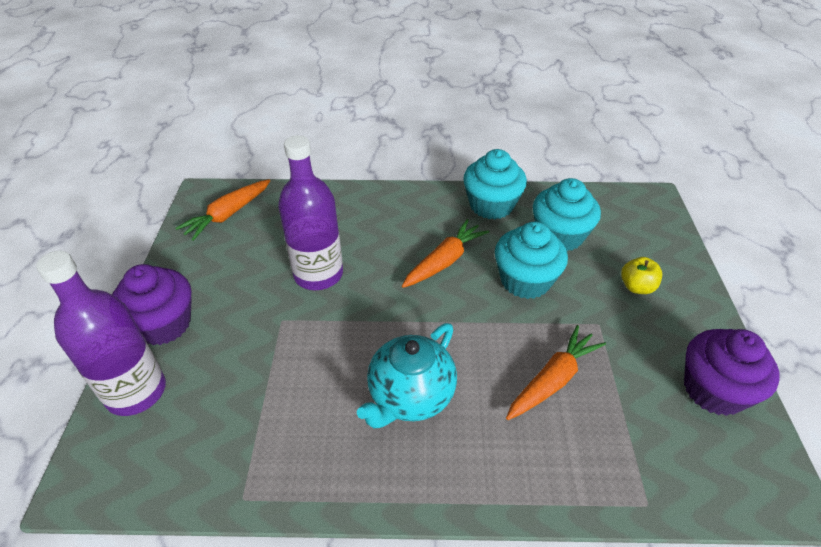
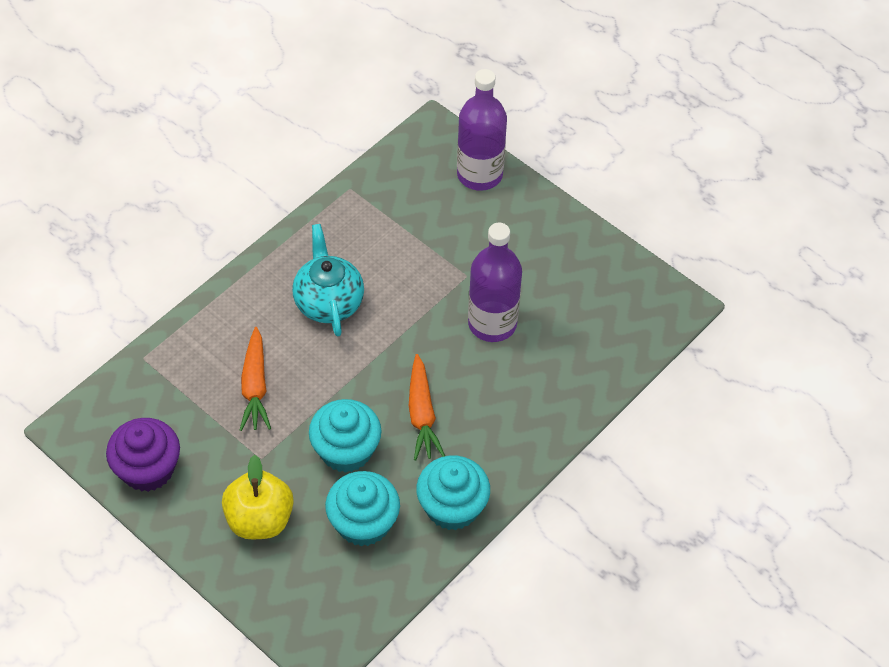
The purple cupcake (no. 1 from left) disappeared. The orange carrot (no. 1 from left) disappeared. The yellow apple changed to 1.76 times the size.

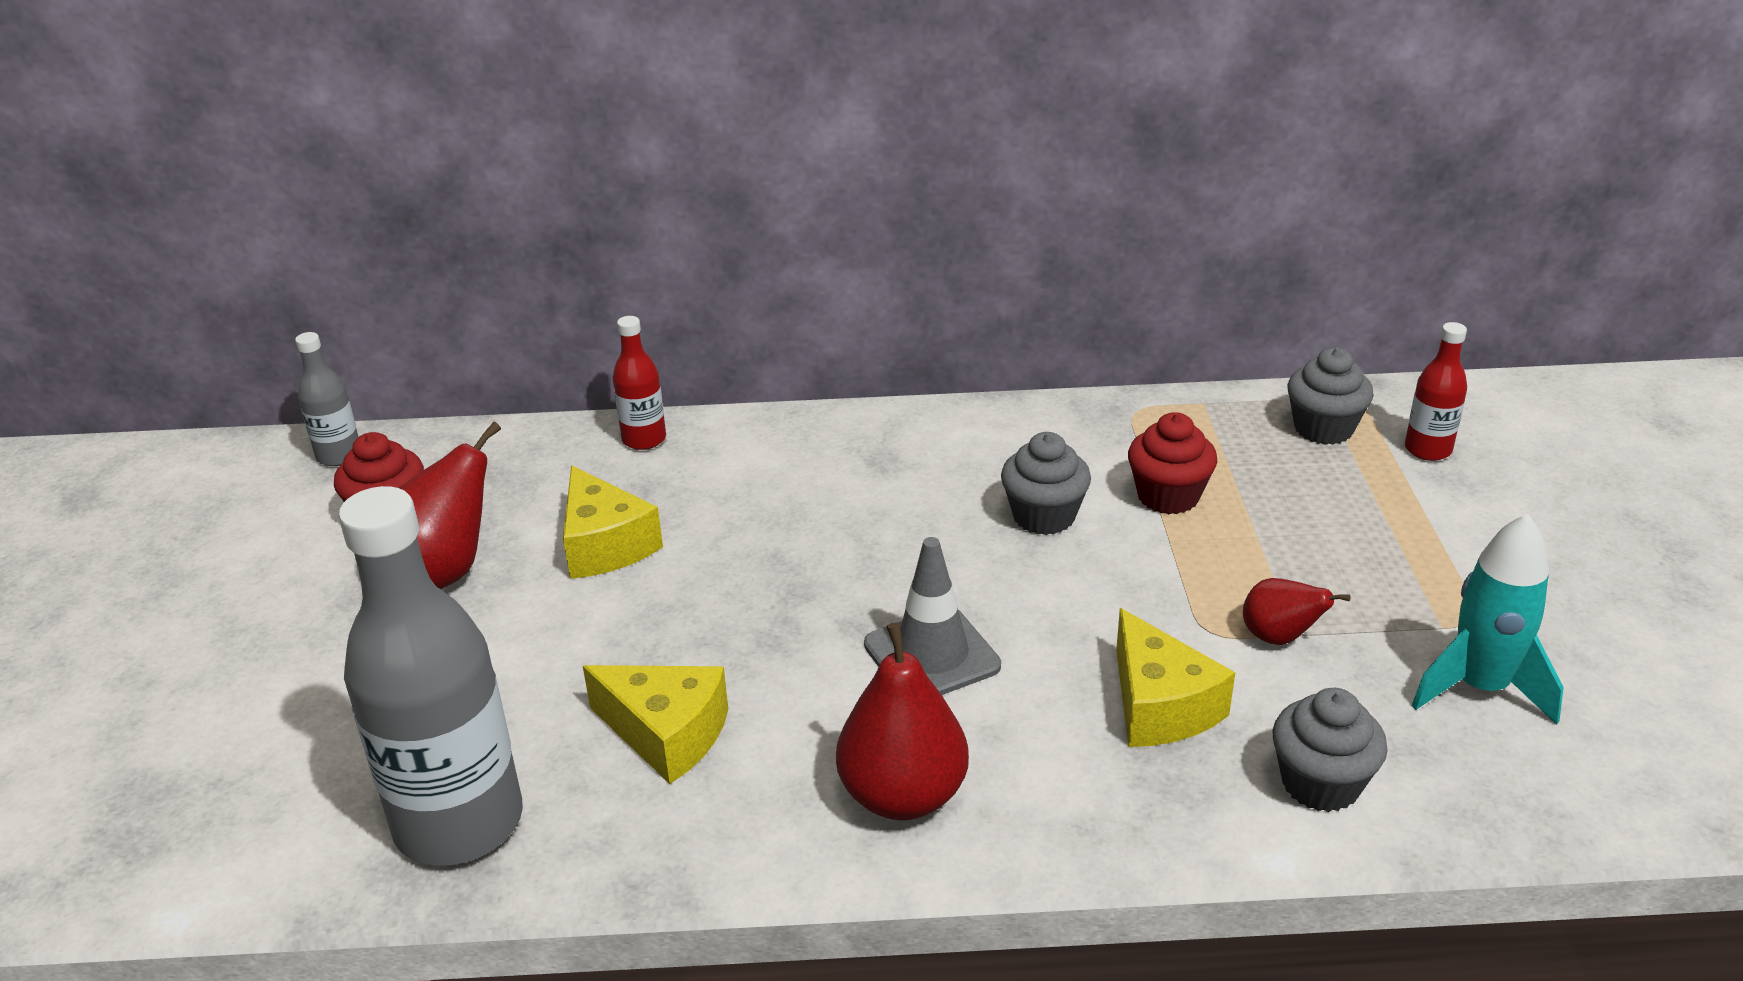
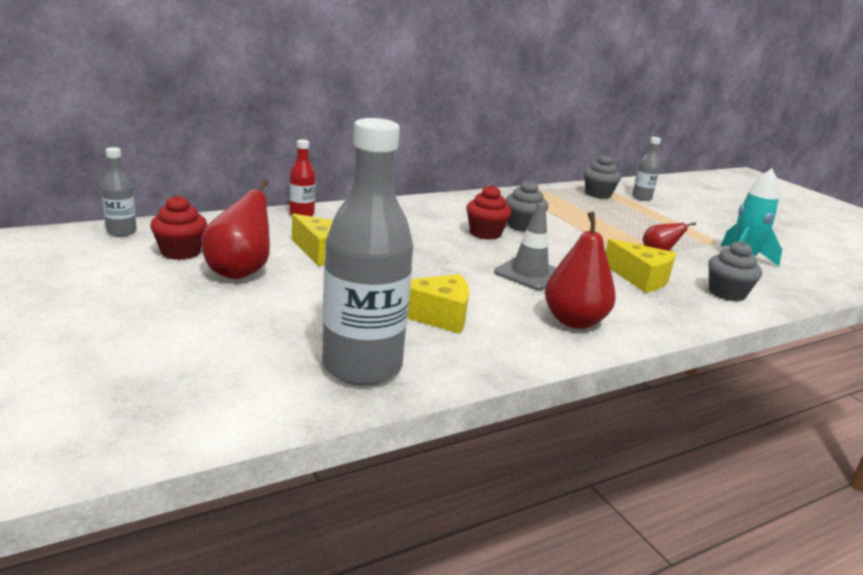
The red cupcake (no. 2 from left) moved. The red bottle (no. 2 from left) became the grey bottle (no. 3 from left).

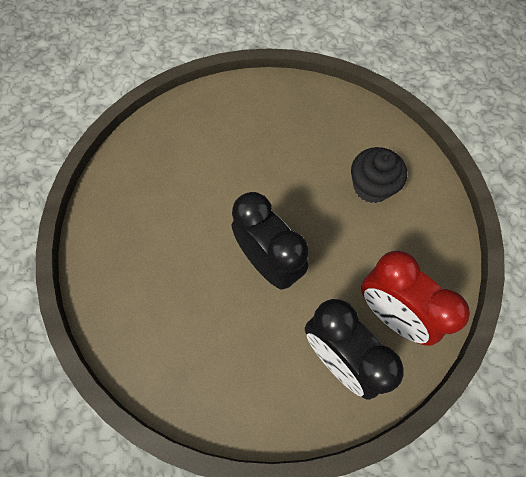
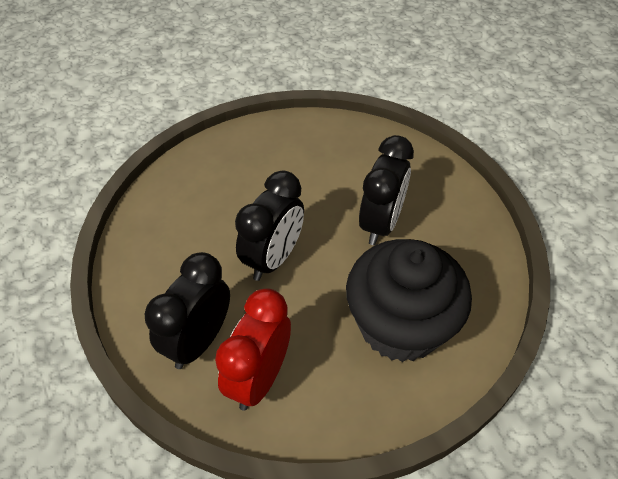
The black cupcake changed to 1.88 times the size. The black clock (no. 3 from left) appeared.

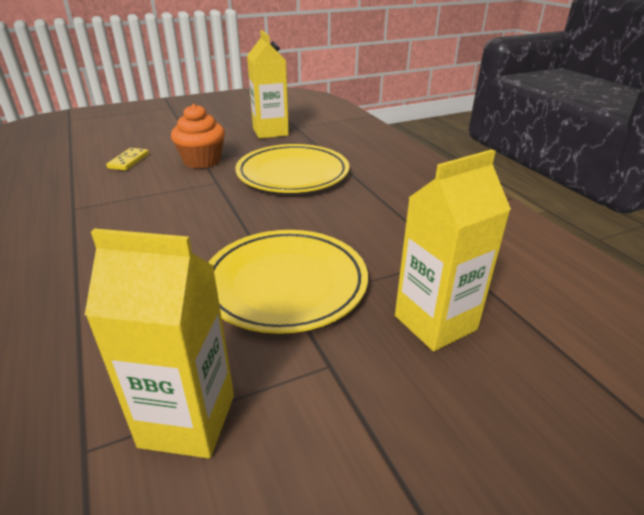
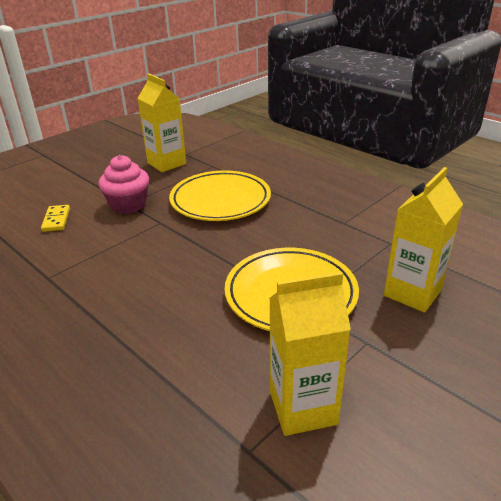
The orange cupcake became the pink cupcake.

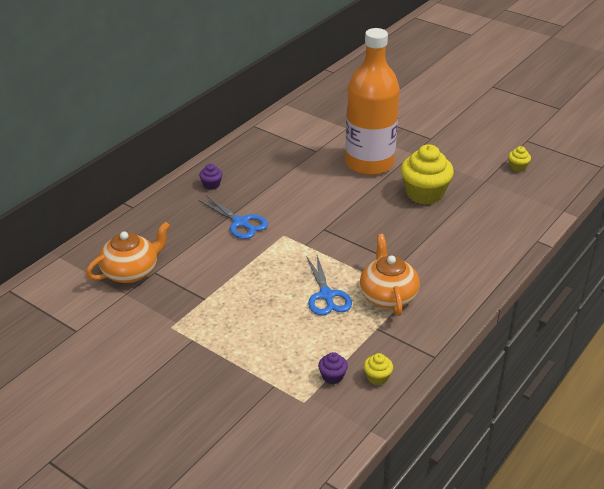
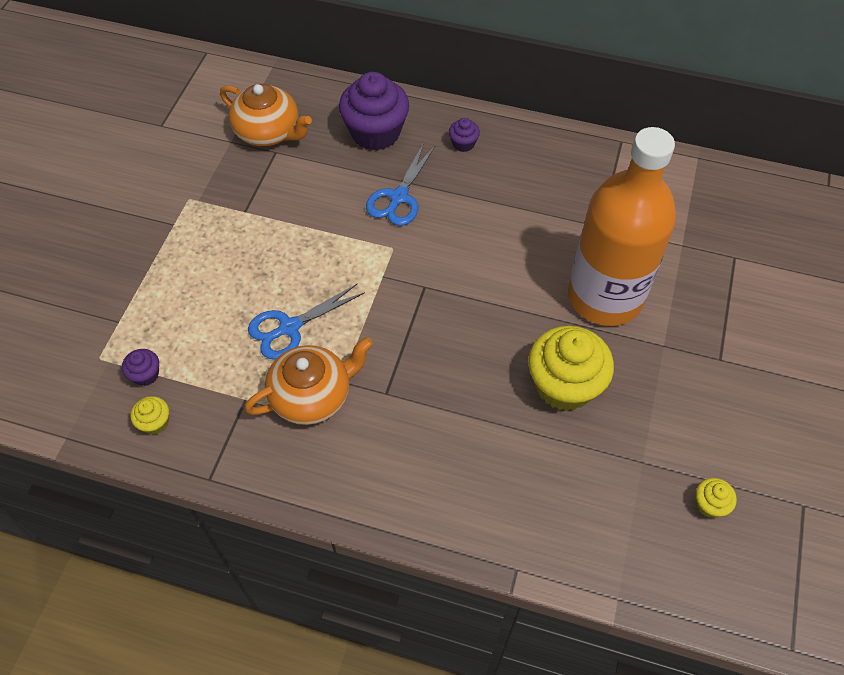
The purple cupcake (no. 2 from left) appeared.

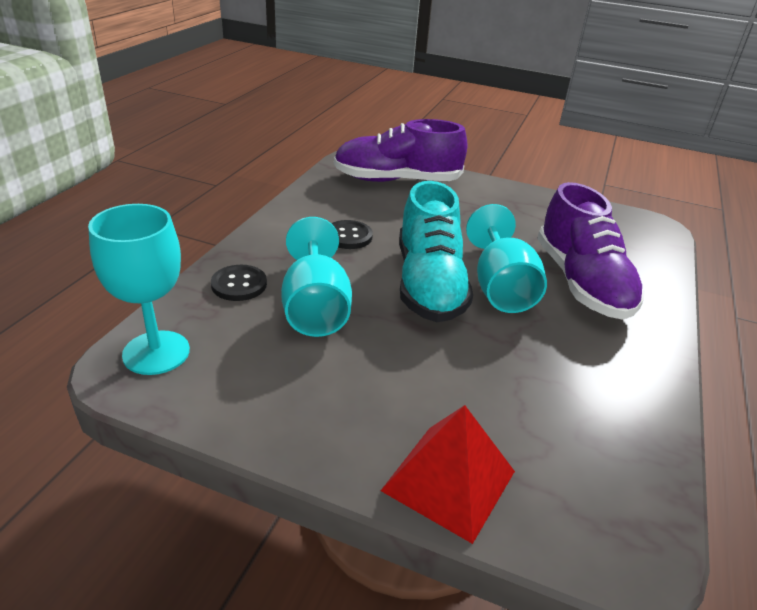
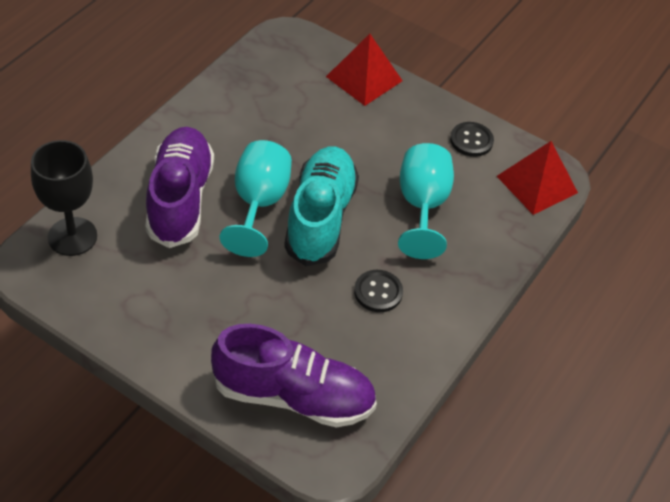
The turquoise goblet (no. 1 from left) was replaced by the red pyramid (no. 2 from left). The black button (no. 1 from left in the first image) moved. The black goblet appeared.

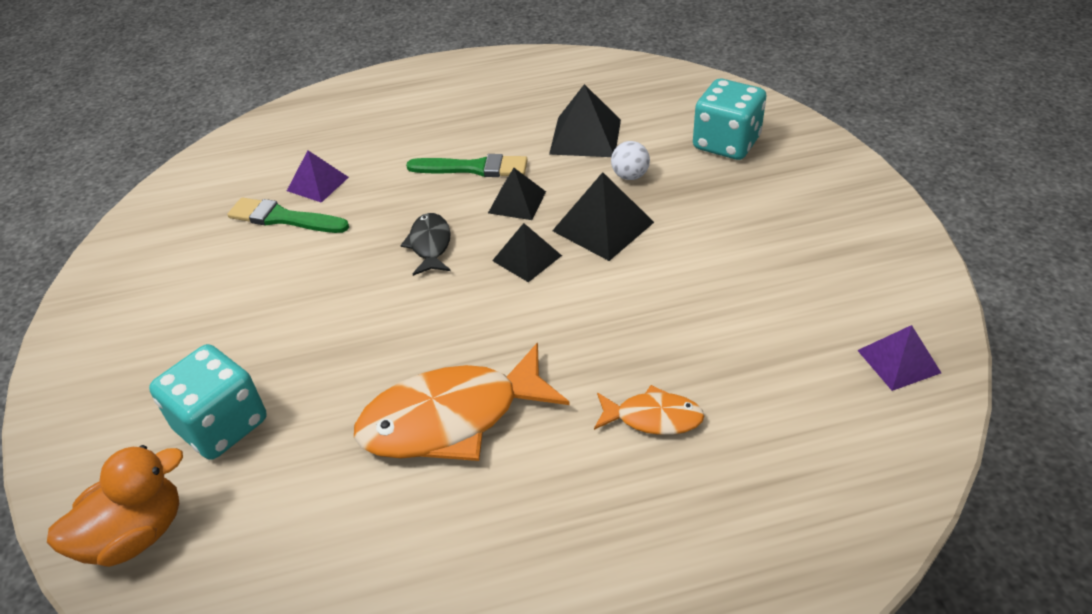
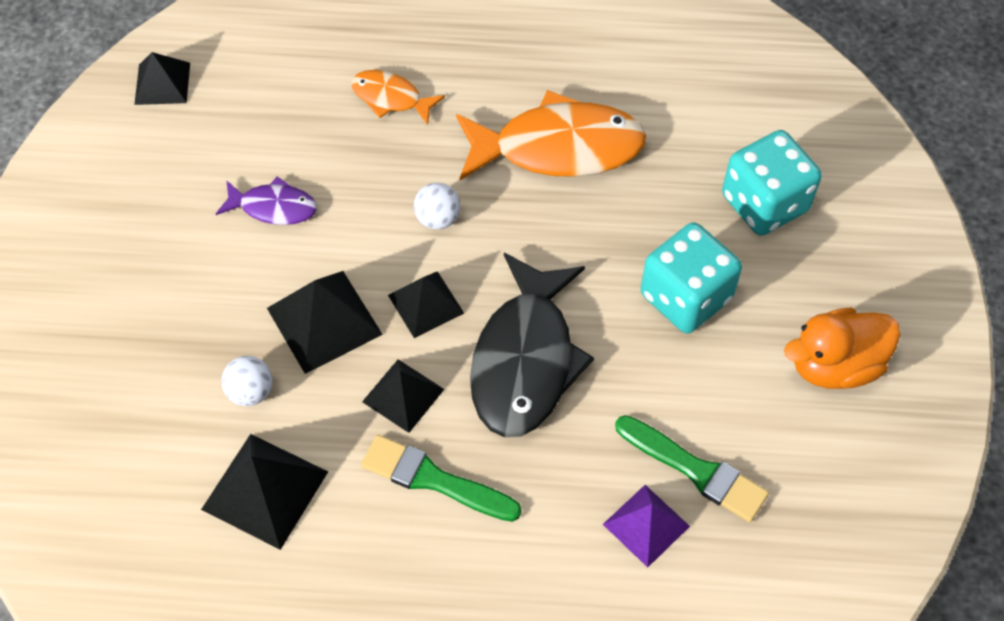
The orange duck moved. The black fish changed to 1.96 times the size. The turquoise dice (no. 2 from left in the first image) moved. The purple pyramid (no. 2 from left) became the black pyramid (no. 1 from left). The purple fish appeared. The white ball (no. 2 from left) appeared.

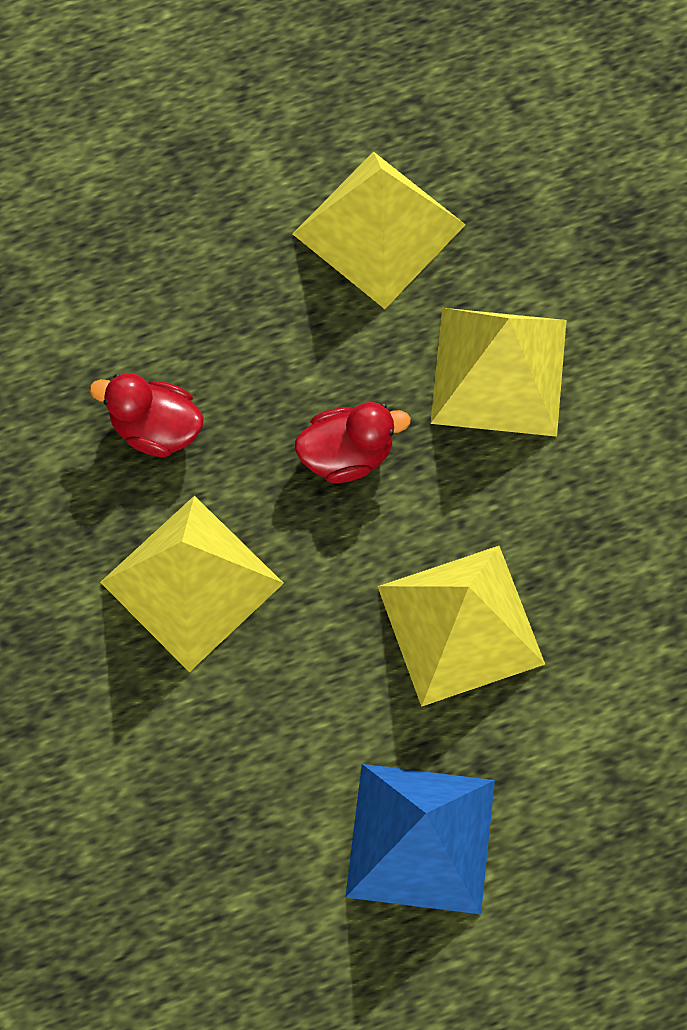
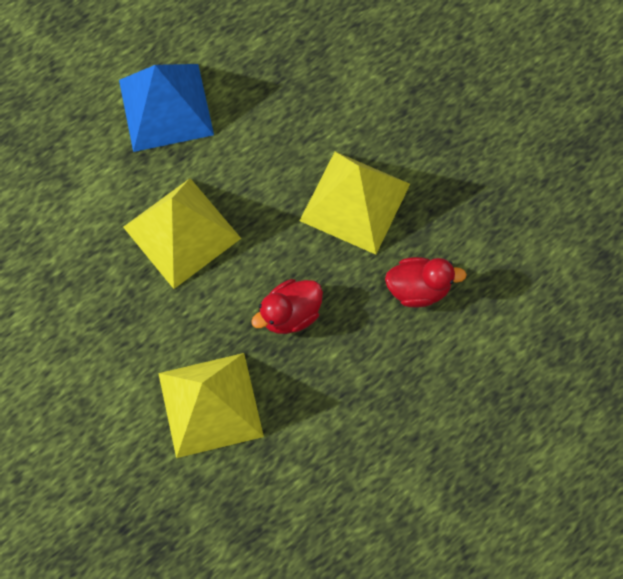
The yellow pyramid (no. 2 from left) disappeared.

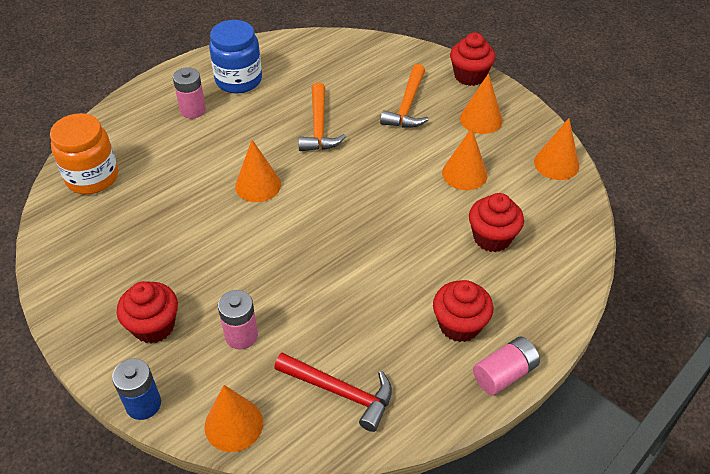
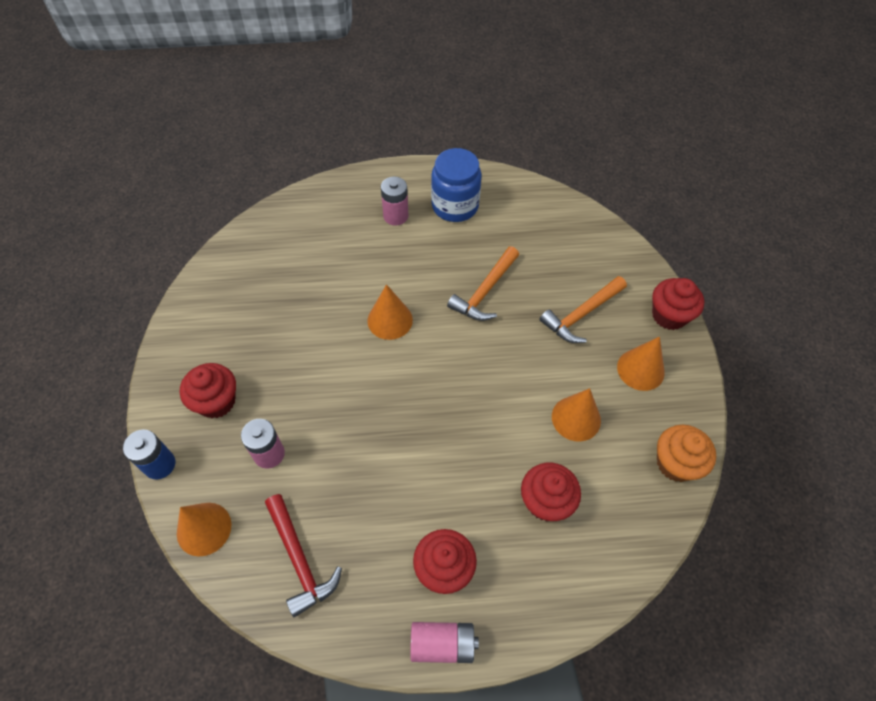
The orange jar disappeared. The orange cone (no. 5 from left) was replaced by the orange cupcake.

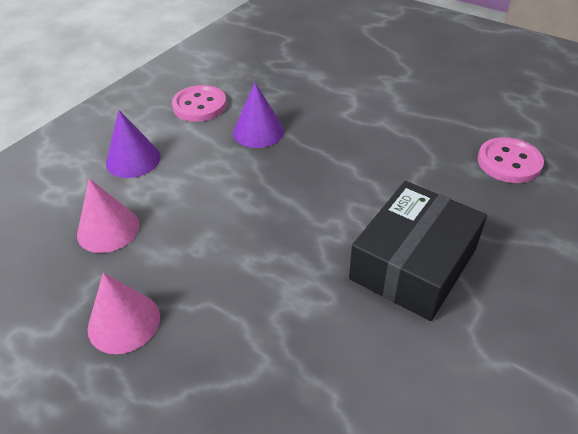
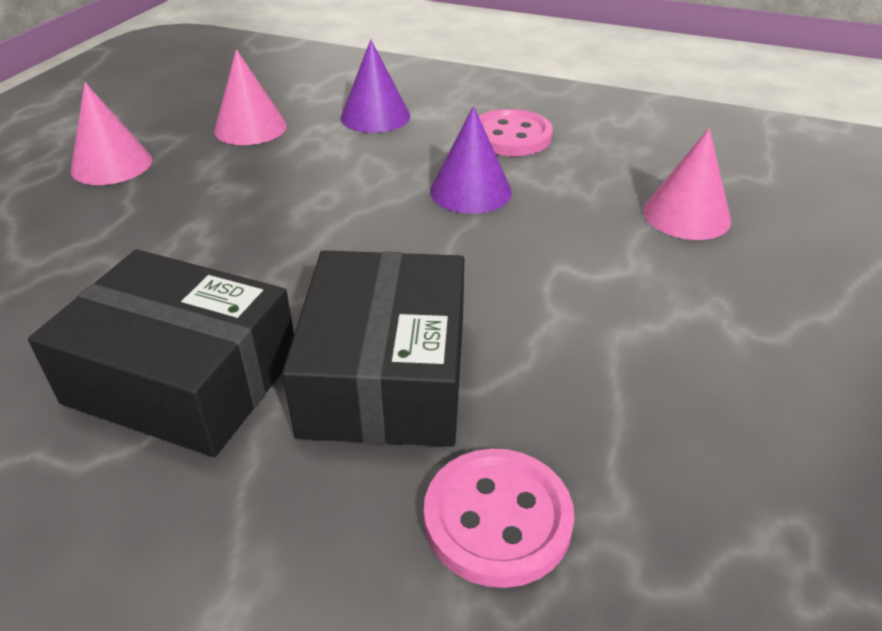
The black box (no. 2 from left) appeared. The pink cone (no. 3 from left) appeared.

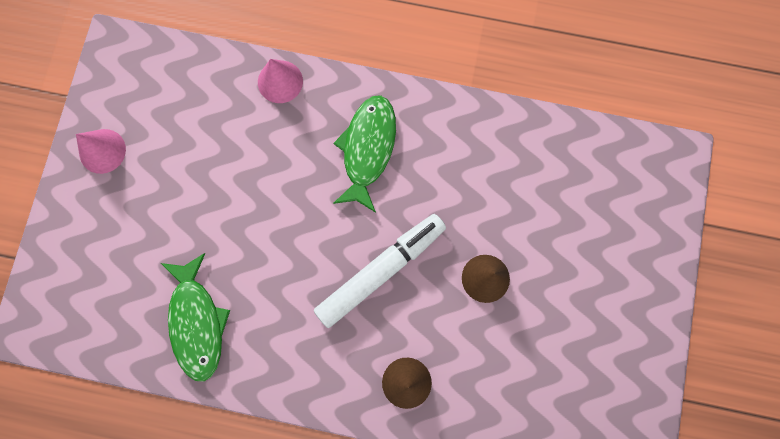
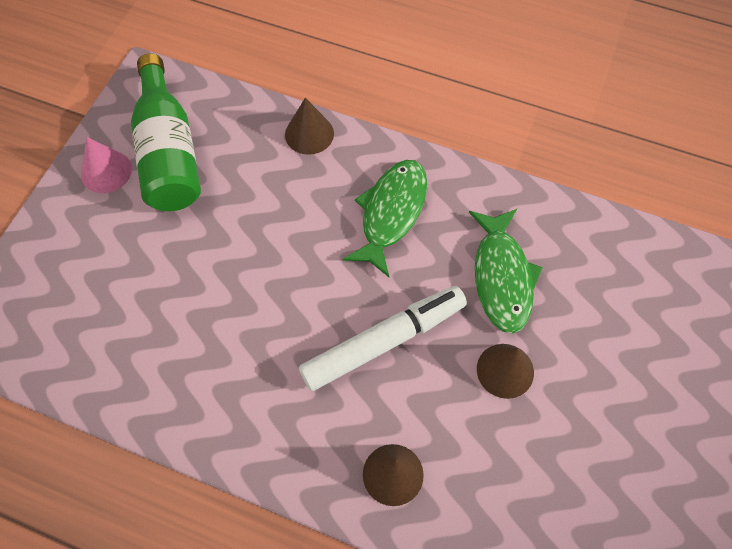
The green fish (no. 1 from left in the first image) moved. The pink cone (no. 2 from left) became the brown cone (no. 1 from left). The green bottle appeared.

